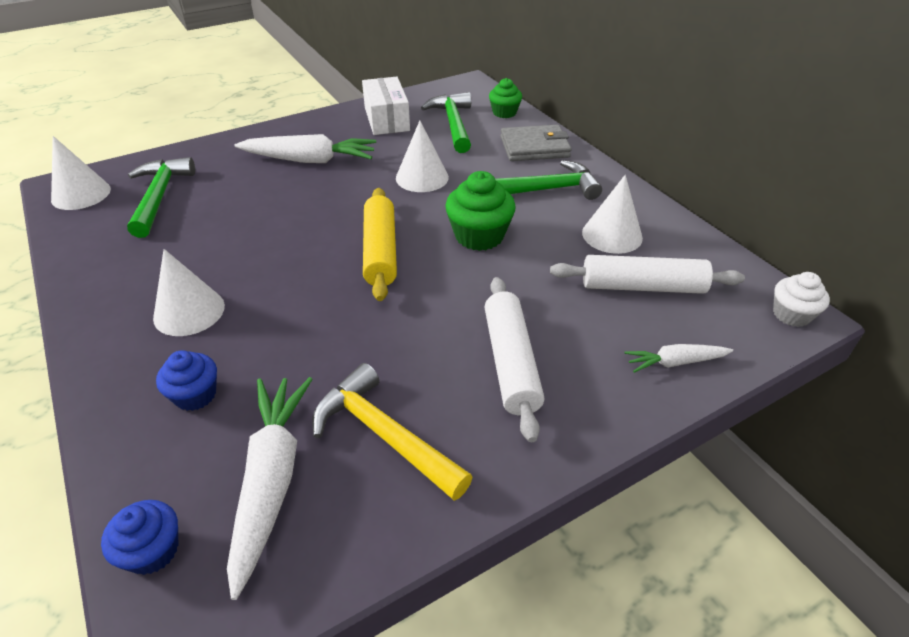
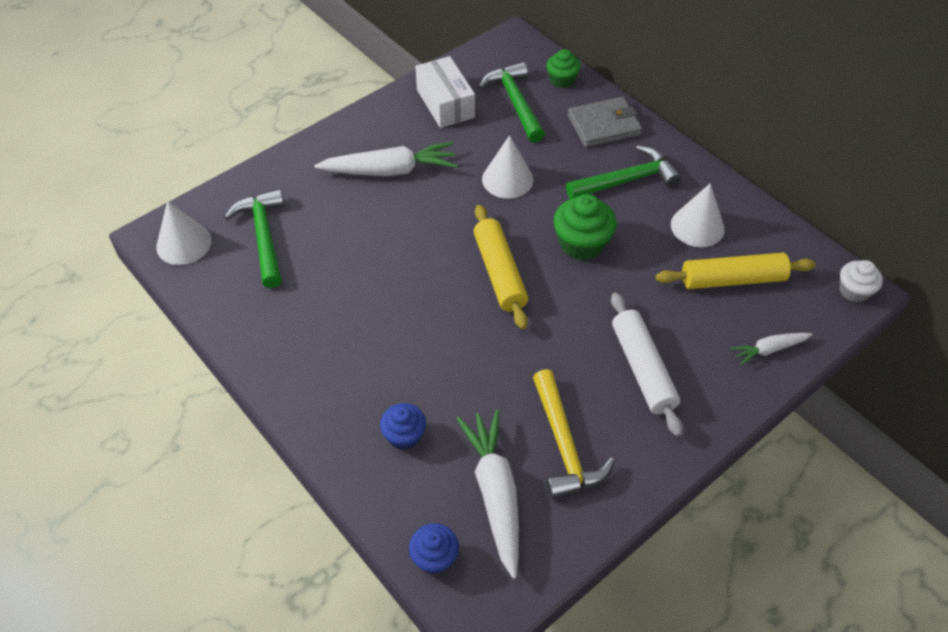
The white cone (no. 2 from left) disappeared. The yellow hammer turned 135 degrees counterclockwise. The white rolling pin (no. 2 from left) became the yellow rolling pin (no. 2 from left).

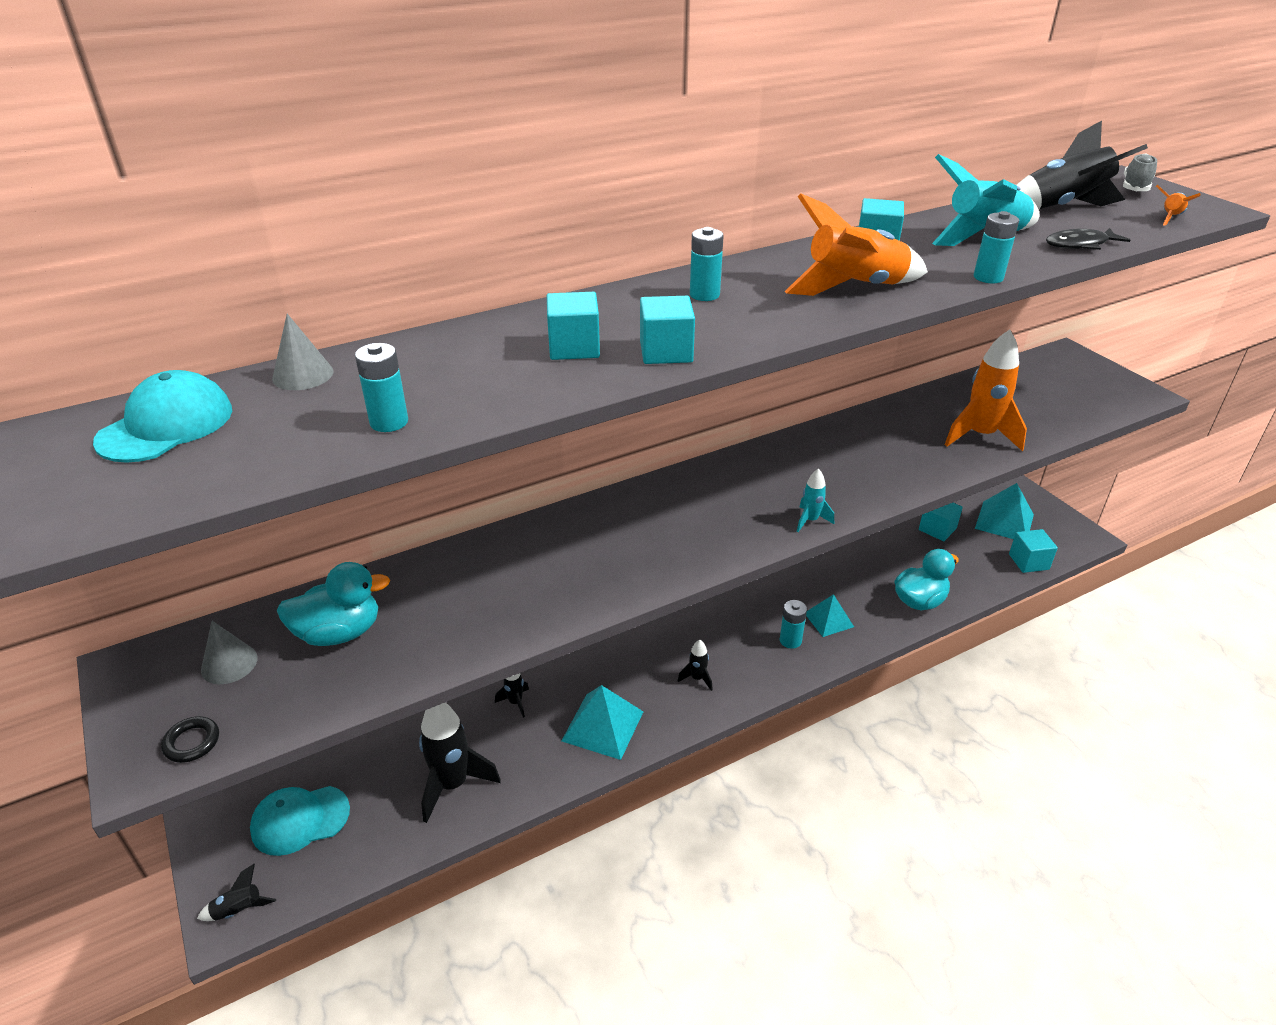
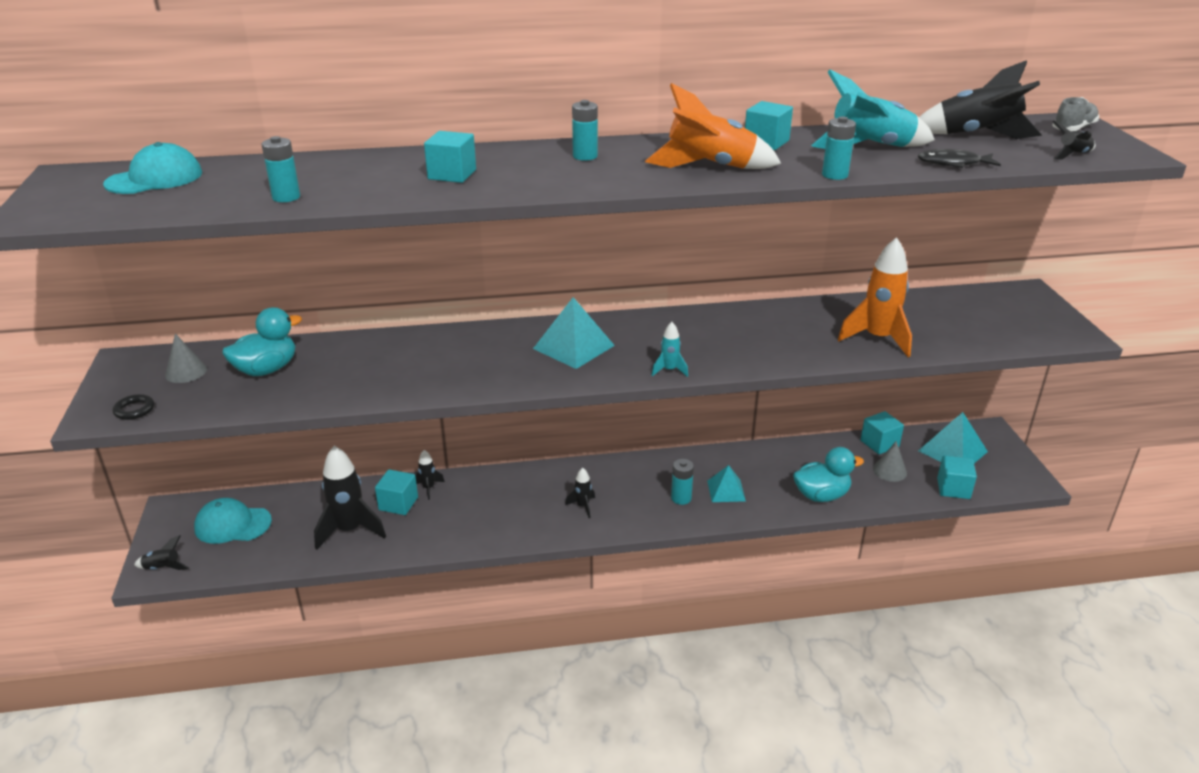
The grey cone (no. 2 from left) moved. The turquoise duck (no. 1 from left) turned 45 degrees counterclockwise. The turquoise pyramid (no. 1 from left) moved. The turquoise cube (no. 2 from left in the first image) moved. The orange rocket (no. 3 from left) became the black rocket (no. 6 from left).

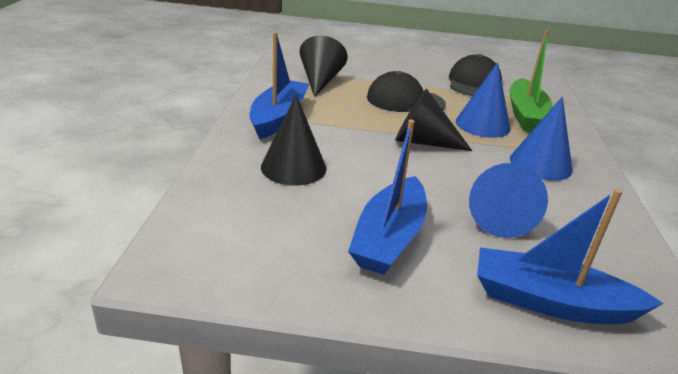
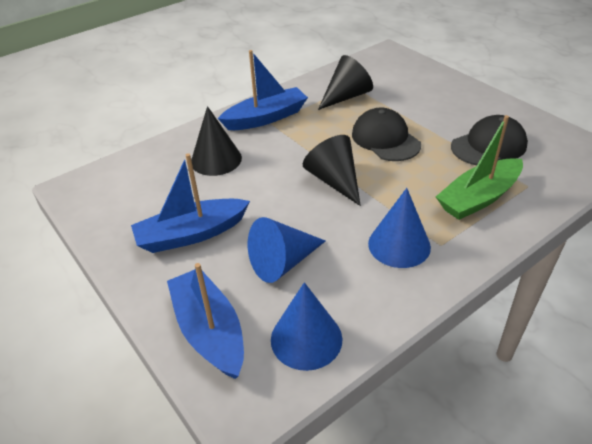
The blue cone (no. 1 from left in the first image) moved.

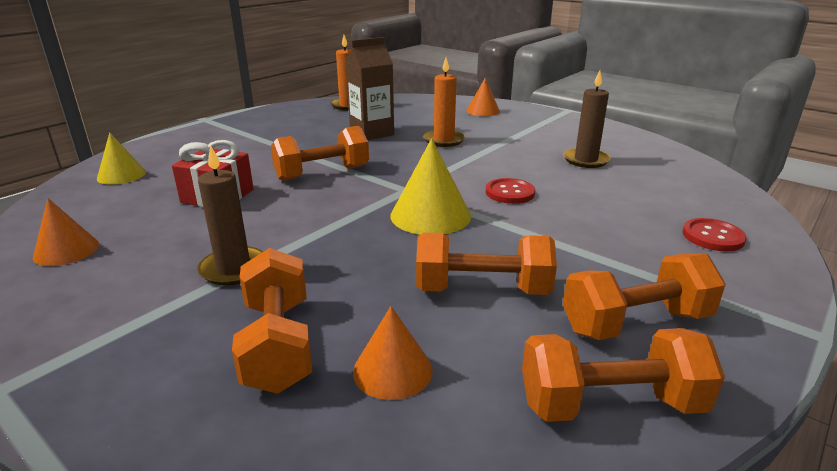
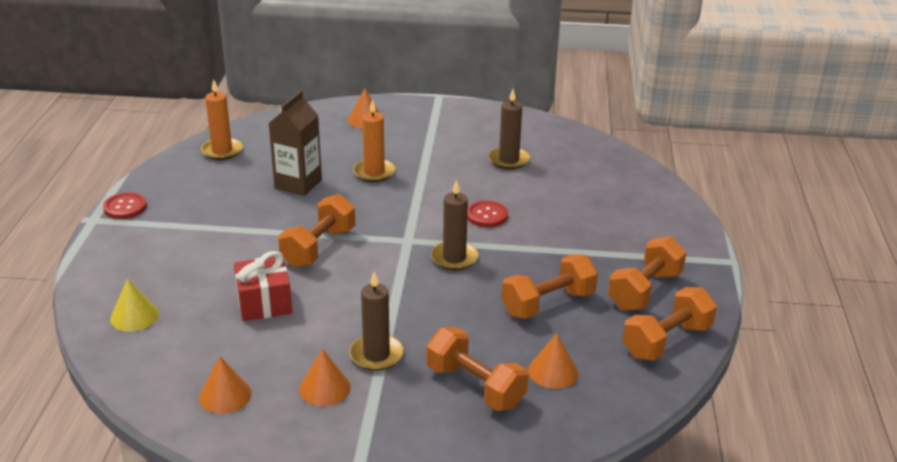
The yellow cone (no. 2 from left) was replaced by the brown candle (no. 2 from left). The red button (no. 2 from left in the first image) moved. The orange cone (no. 2 from left) appeared.

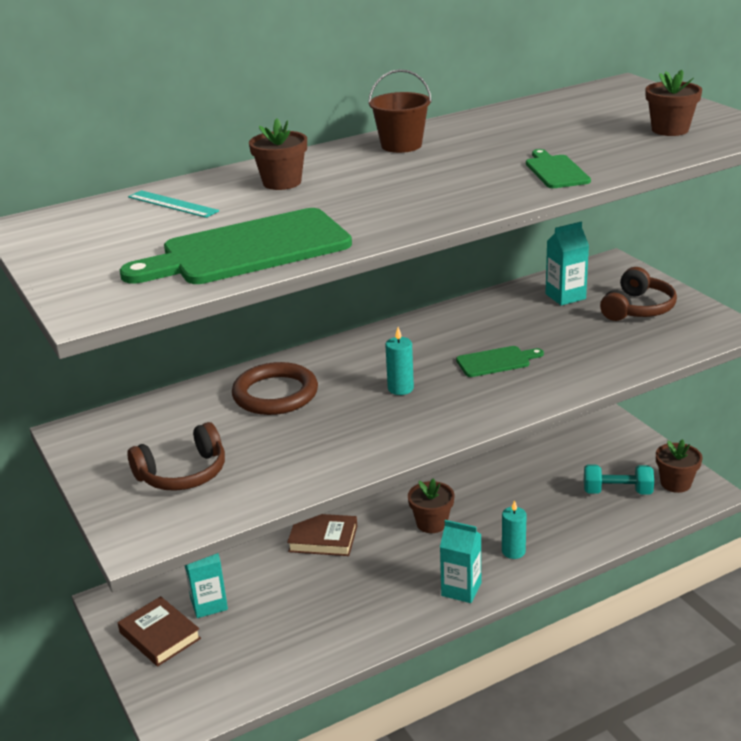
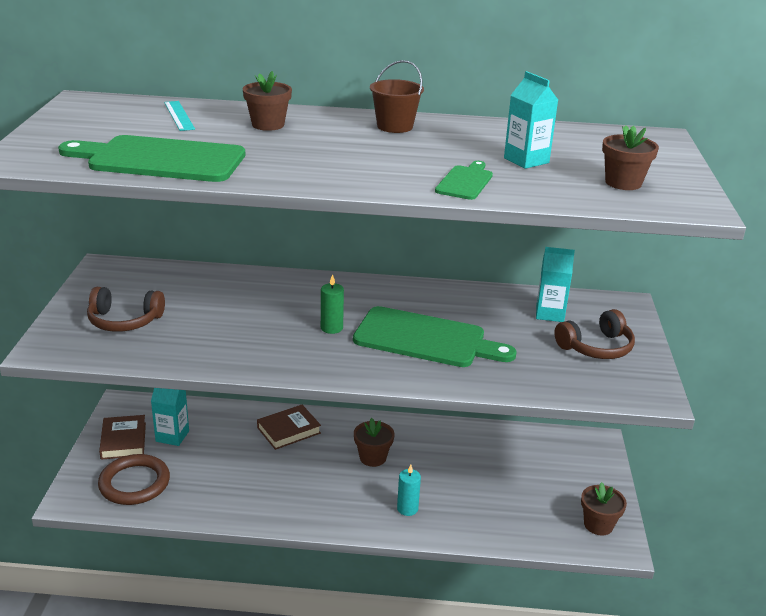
The brown ring moved. The brown book (no. 2 from left) turned 75 degrees counterclockwise. The turquoise candle (no. 1 from left) became the green candle. The turquoise carton (no. 2 from left) moved. The green cutting board (no. 2 from left) changed to 2.01 times the size. The turquoise dumbbell disappeared.

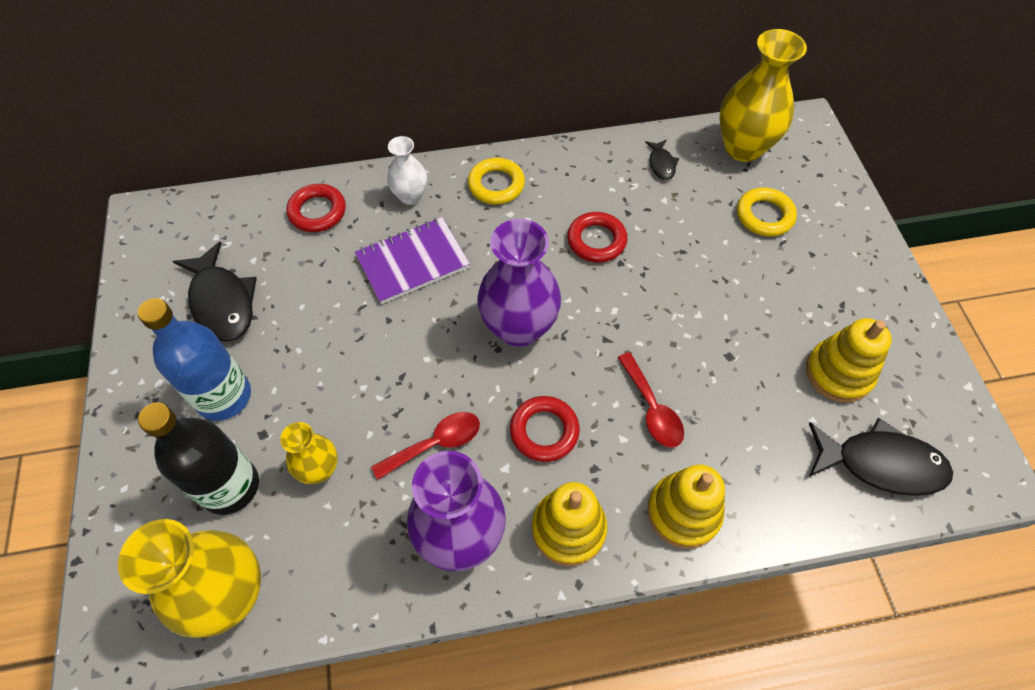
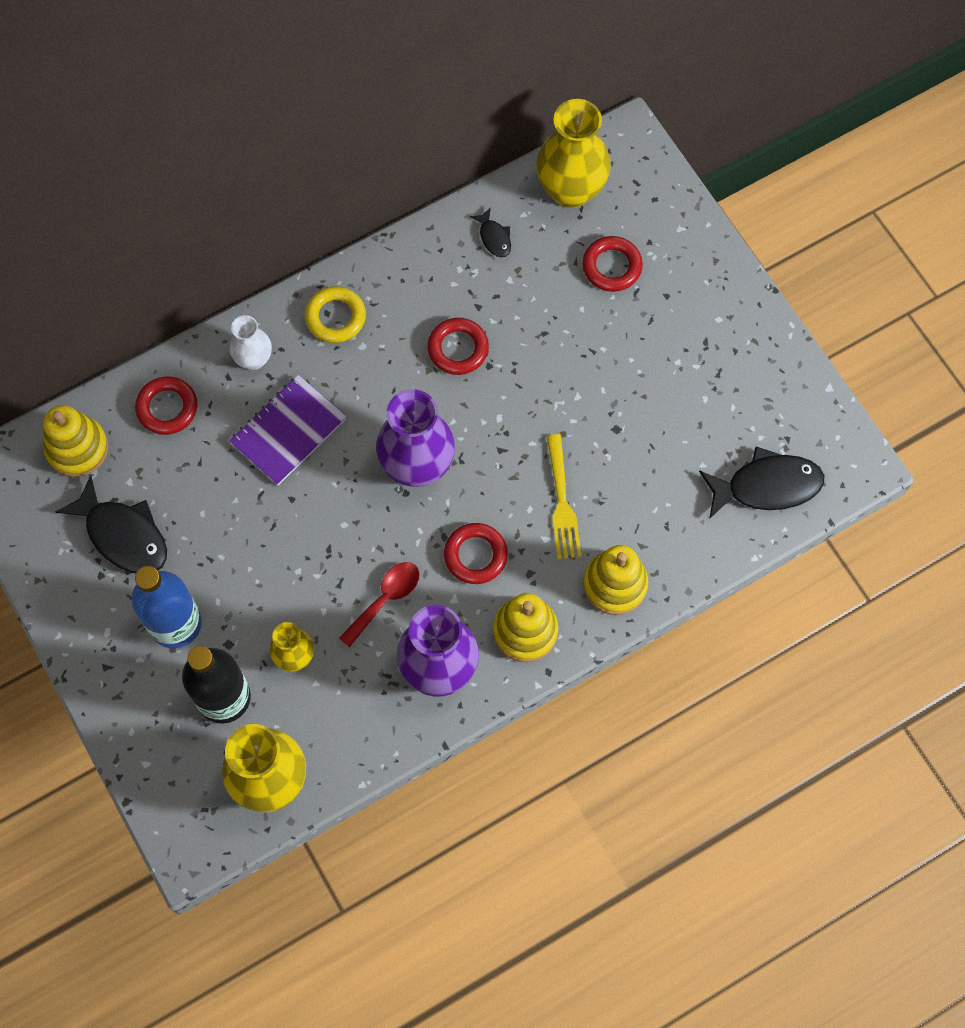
The red spoon (no. 2 from left) was replaced by the yellow fork. The yellow ring (no. 2 from left) became the red ring (no. 4 from left). The yellow stacking toy (no. 3 from left in the first image) moved.

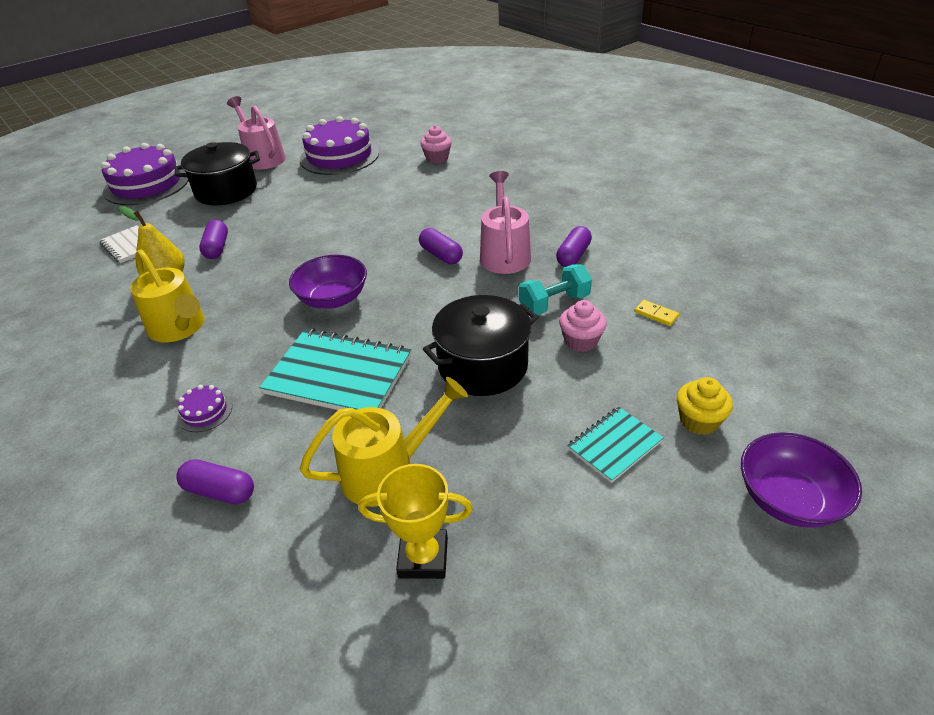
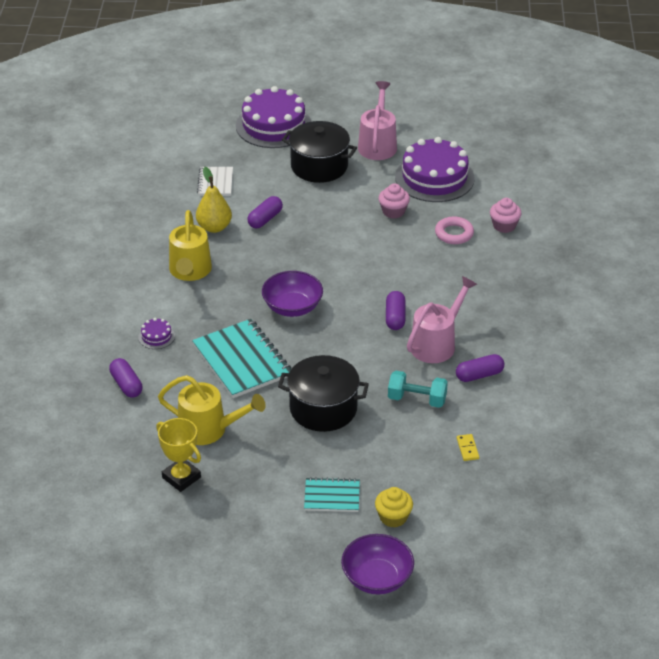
The pink cupcake (no. 2 from left in the first image) moved. The pink ring appeared.

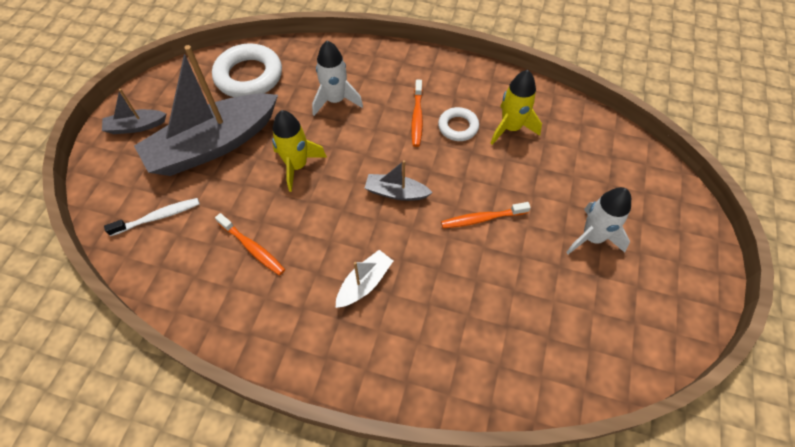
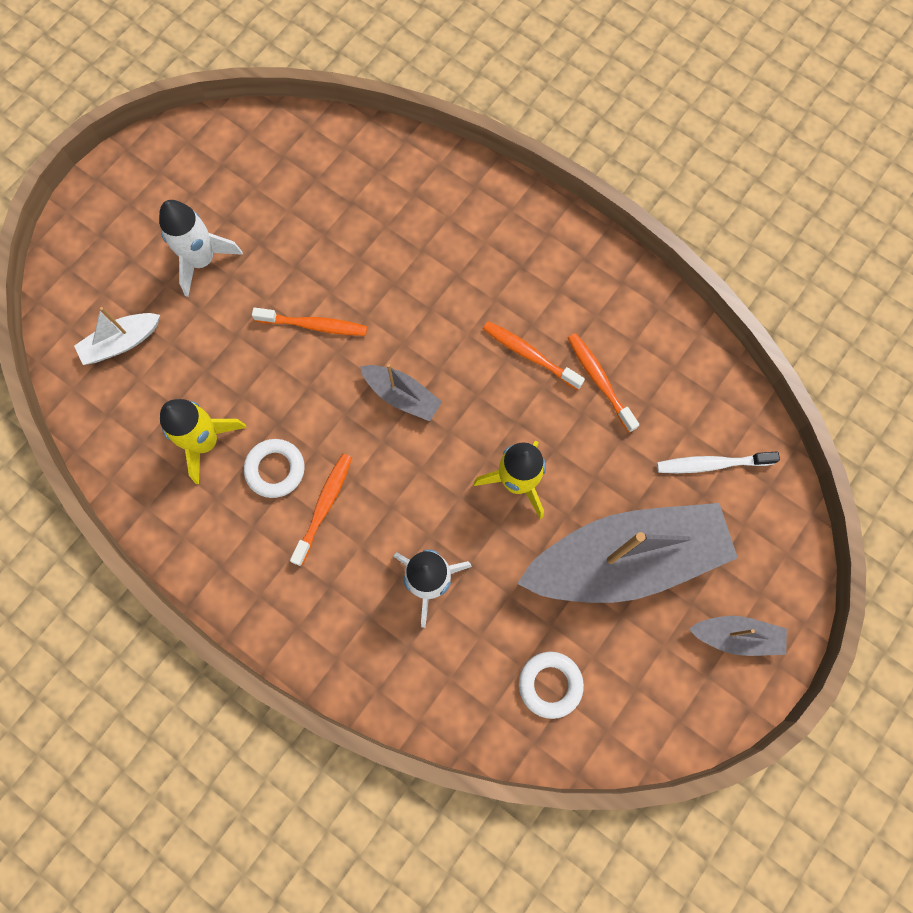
The white ring (no. 1 from left in the first image) changed to 0.56 times the size. The white boat moved. The orange toothbrush (no. 3 from left) appeared.

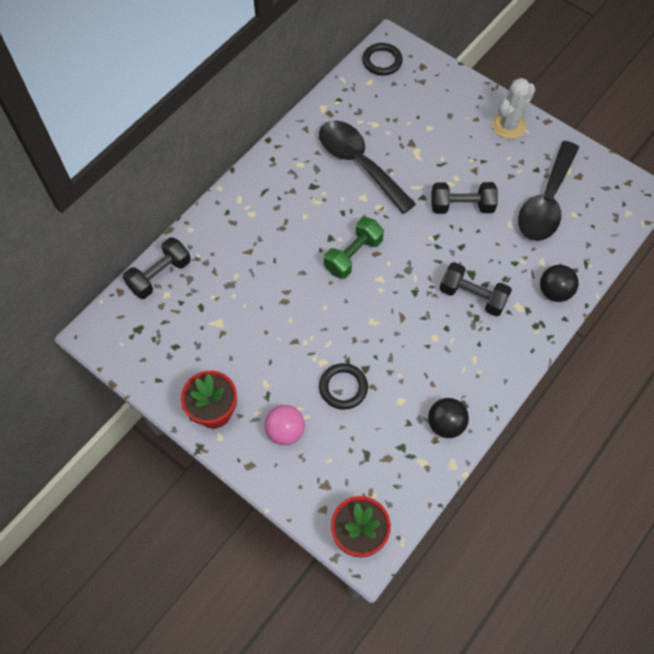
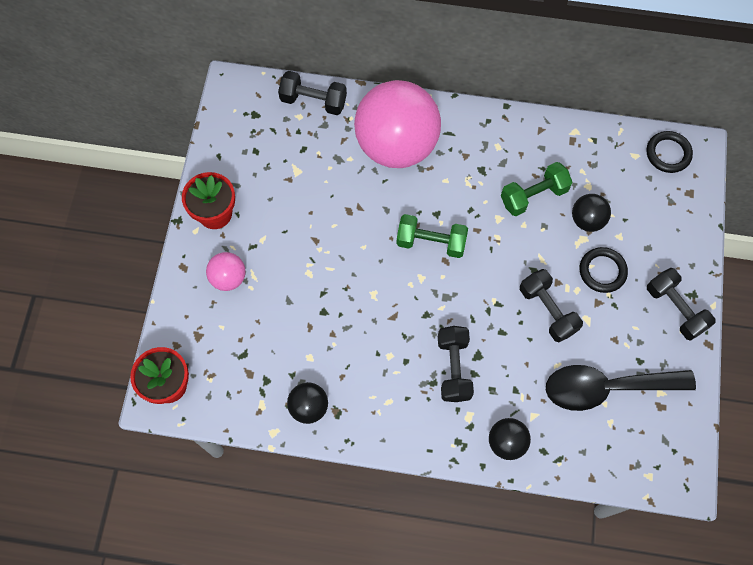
The black spoon (no. 1 from left) was replaced by the green dumbbell (no. 2 from left). The black ring (no. 1 from left) moved. The white cactus was replaced by the black dumbbell (no. 4 from left). The pink ball (no. 2 from left) appeared. The black ball (no. 3 from left) appeared.

